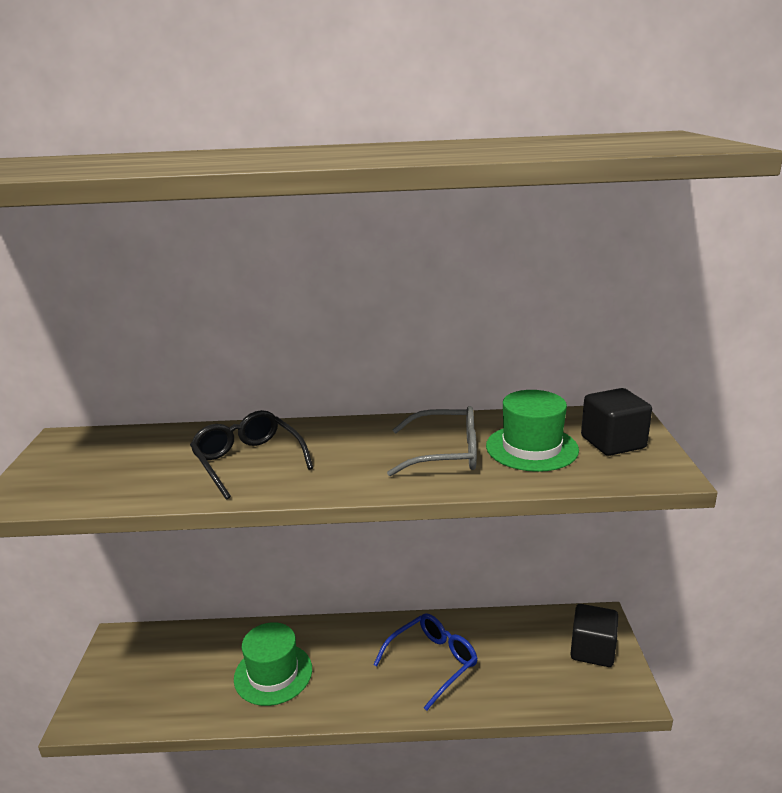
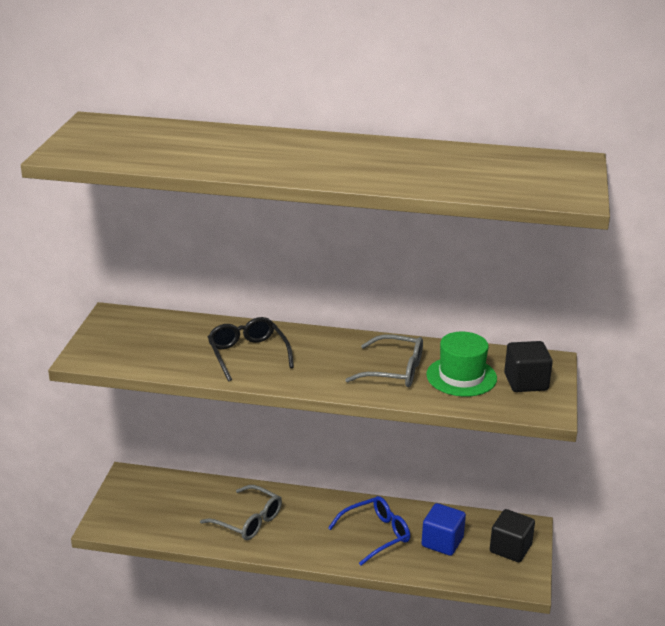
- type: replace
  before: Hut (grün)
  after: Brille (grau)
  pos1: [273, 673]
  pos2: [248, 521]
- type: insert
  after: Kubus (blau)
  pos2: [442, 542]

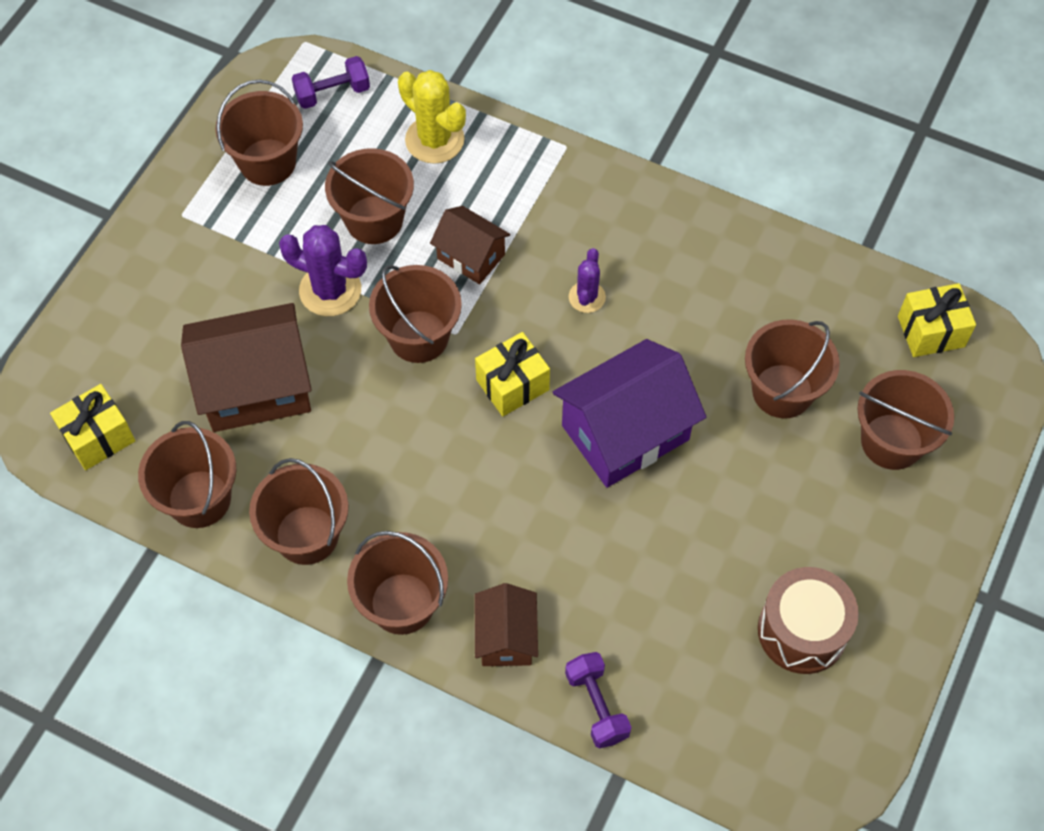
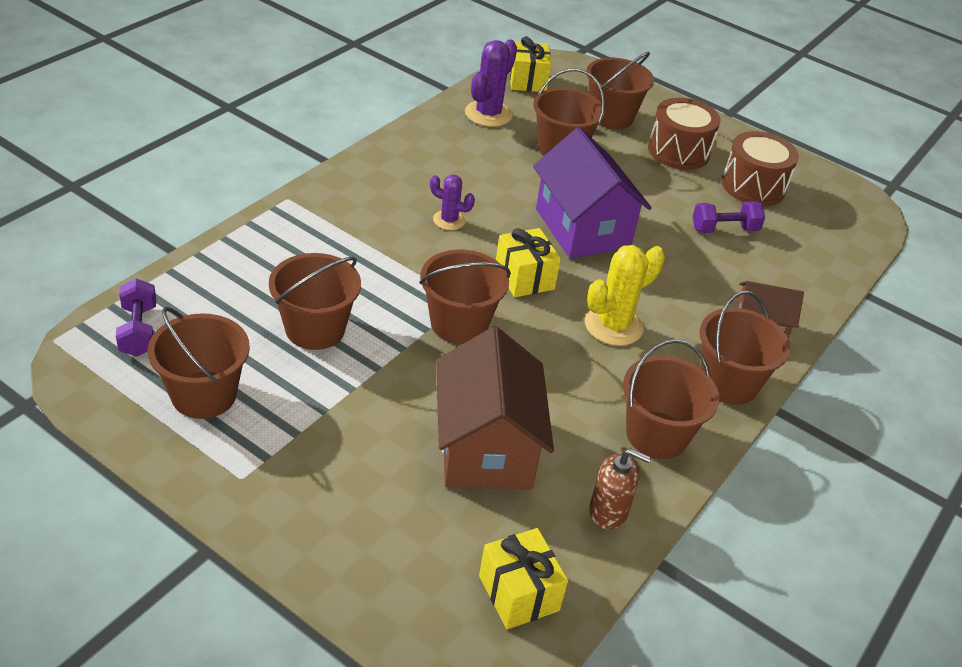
- type: replace
  before: Eimer (braun)
  after: Seifenspender (braun)
  pos1: [199, 499]
  pos2: [608, 512]
- type: move
  before: Kaktus (lila)
  pos1: [330, 290]
  pos2: [488, 114]
- type: move
  before: Kaktus (gelb)
  pos1: [434, 140]
  pos2: [613, 325]
- type: delete
  before: Haus (braun)
  pos1: [471, 256]
- type: move
  before: Hantel (lila)
  pos1: [597, 706]
  pos2: [724, 229]
- type: insert
  after: Trommel (braun)
  pos2: [678, 151]

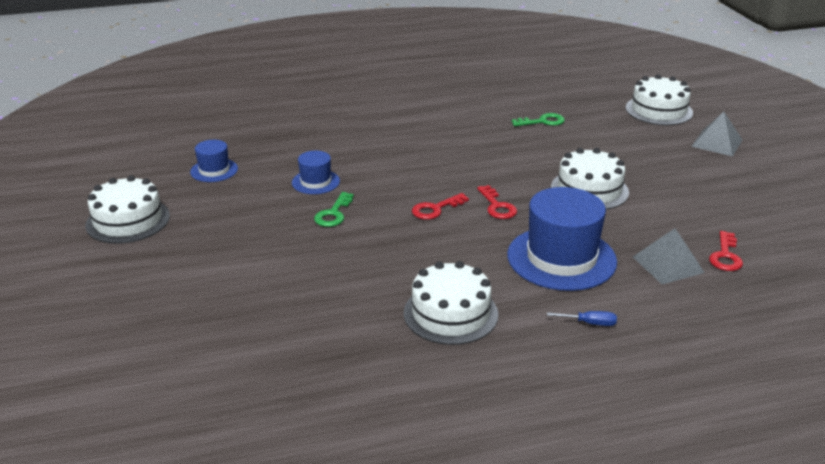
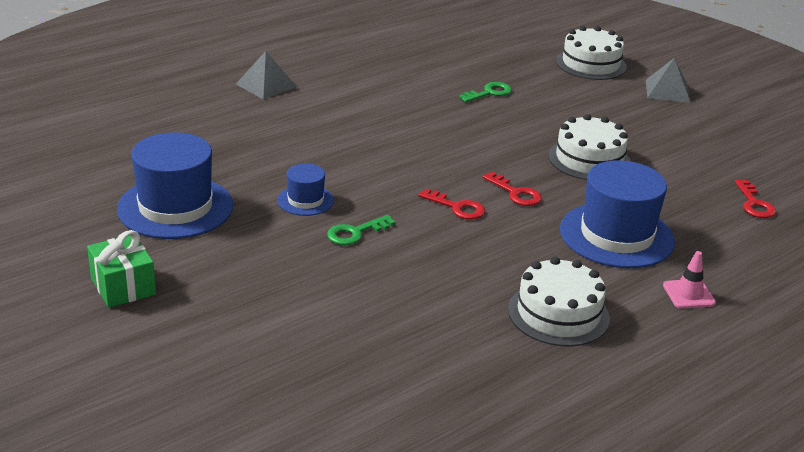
- type: replace
  before: Kuchen (weiß)
  after: Geschenk (grün)
  pos1: [128, 220]
  pos2: [123, 286]
- type: resize
  before: Hut (blau)
  pos1: [214, 170]
  pos2: [175, 207]
  scale: 1.98
- type: rotate
  before: Schlüssel (grün)
  pos1: [333, 214]
  pos2: [355, 233]
  turn: 60
- type: rotate
  before: Schlüssel (rot)
  pos1: [435, 209]
  pos2: [457, 207]
  turn: -90
- type: replace
  before: Schraubenzieher (blau)
  after: Leitkegel (rosa)
  pos1: [589, 323]
  pos2: [688, 294]
- type: move
  before: Pyramide (grau)
  pos1: [668, 264]
  pos2: [266, 85]

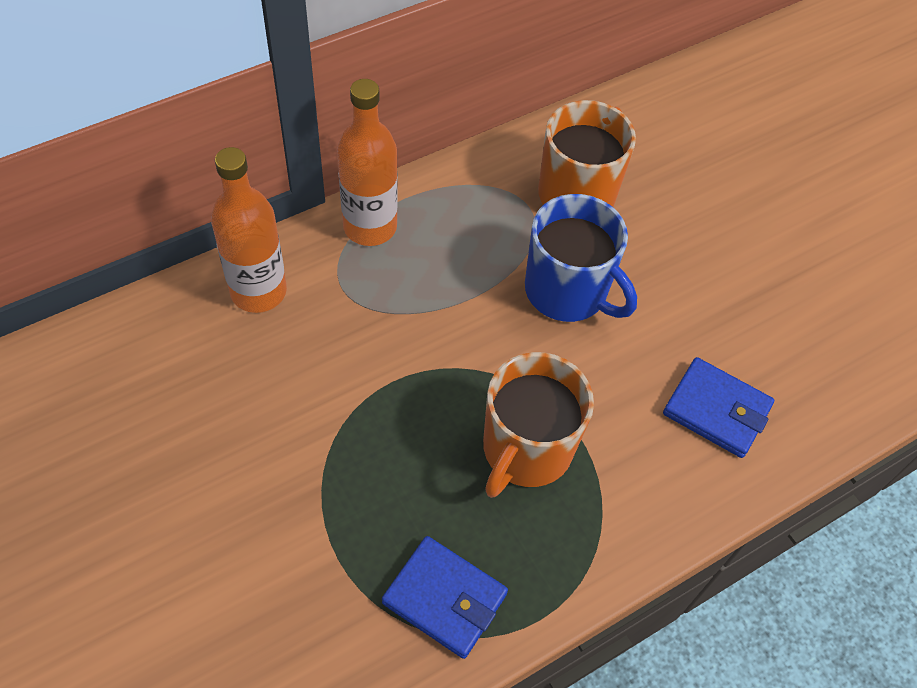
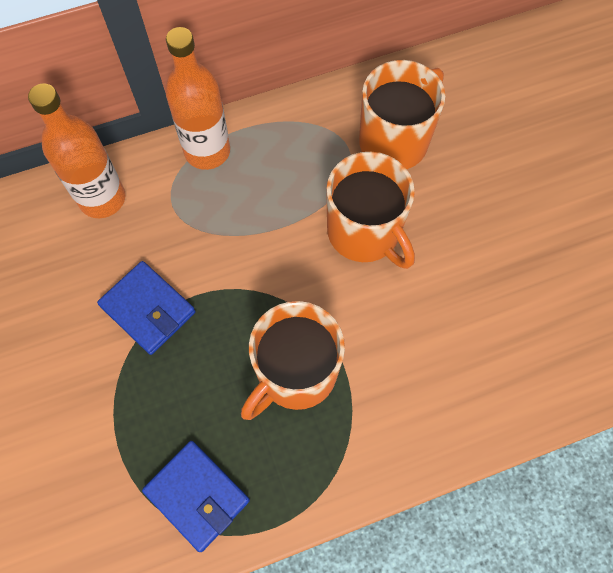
- type: recolor
  before: Tasse (blau)
  after: Tasse (orange)
  pos1: [568, 291]
  pos2: [365, 233]
- type: move
  before: Geldbörse (blau)
  pos1: [716, 410]
  pos2: [148, 309]

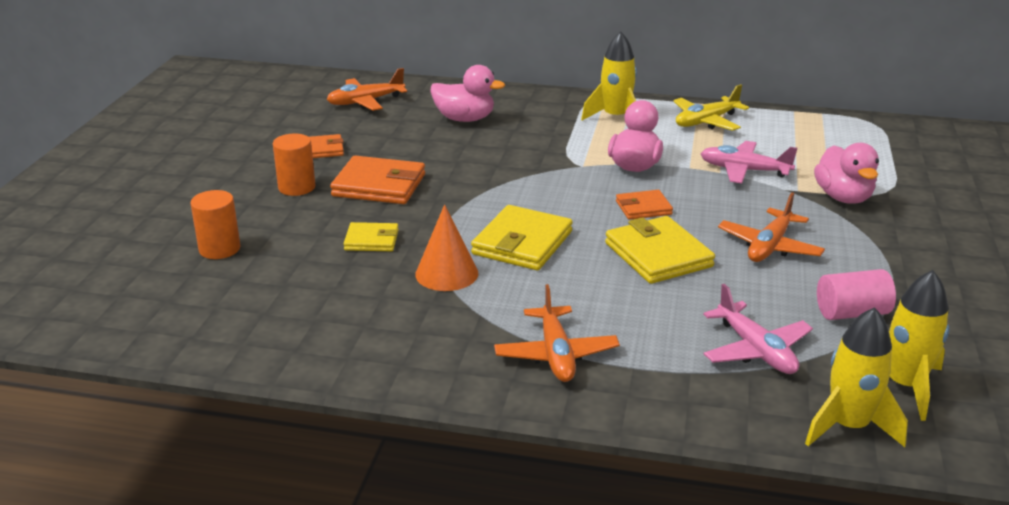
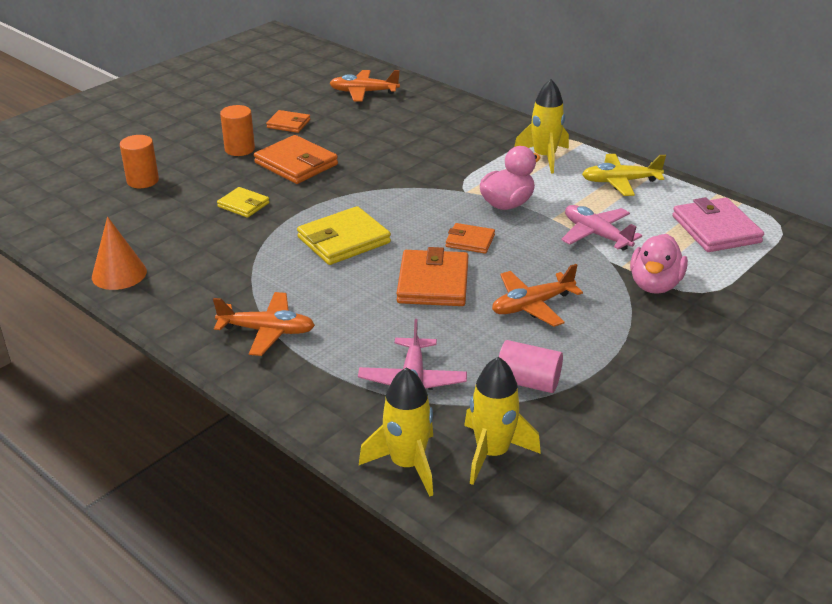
- type: move
  before: Kegel (orange)
  pos1: [446, 273]
  pos2: [119, 274]
- type: delete
  before: Ente (rosa)
  pos1: [465, 119]
- type: rotate
  before: Flugzeug (orange)
  pos1: [556, 354]
  pos2: [267, 331]
  turn: -105
- type: recolor
  before: Geldbörse (gelb)
  after: Geldbörse (orange)
  pos1: [658, 255]
  pos2: [433, 283]
- type: insert
  after: Geldbörse (rosa)
  pos2: [716, 229]

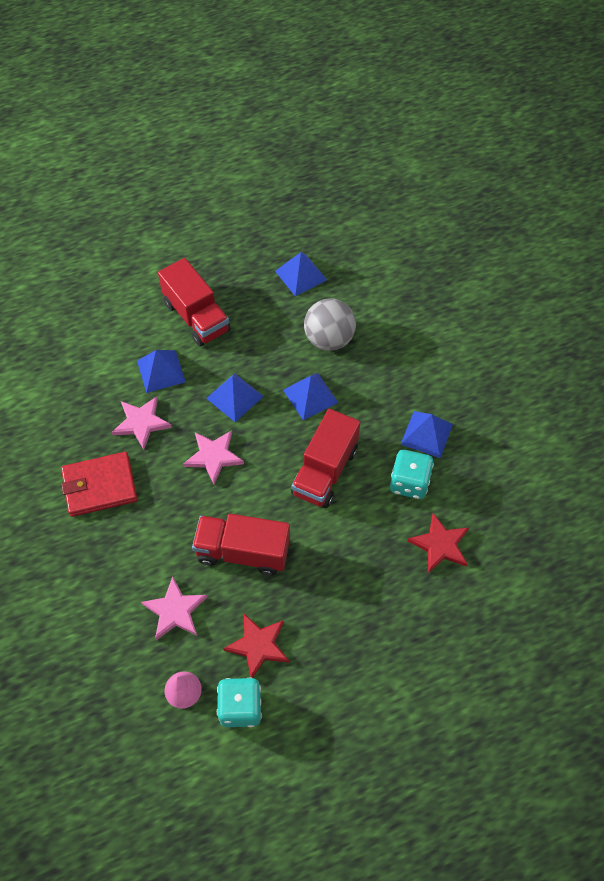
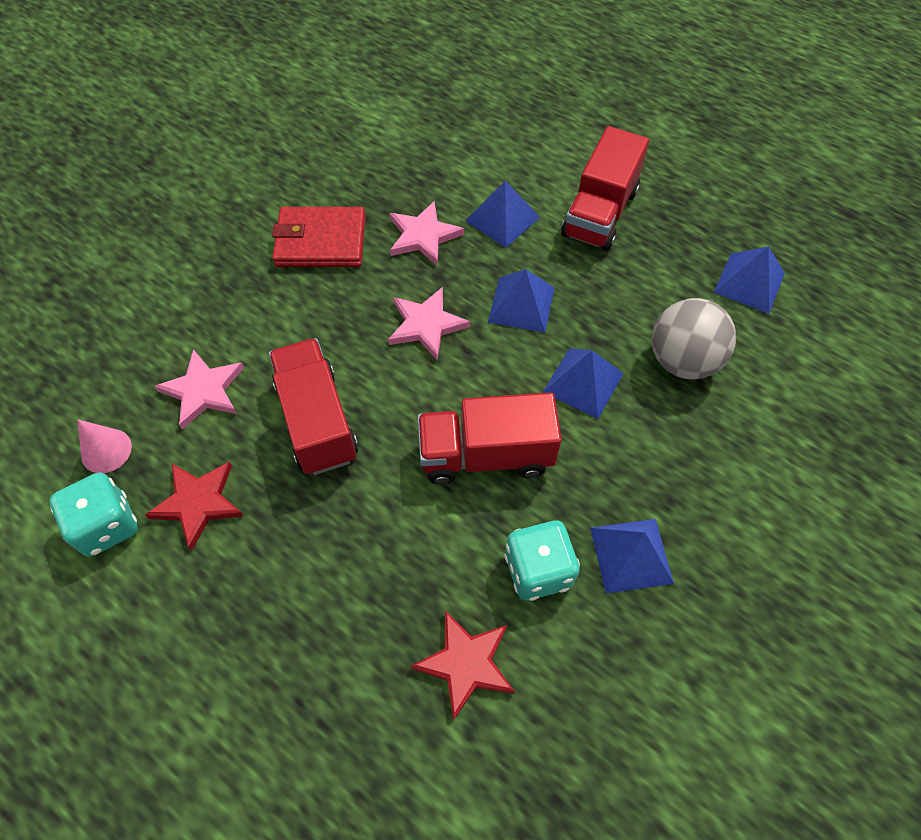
- type: rotate
  before: Geldbörse (rot)
  pos1: [100, 486]
  pos2: [321, 241]
  turn: -45

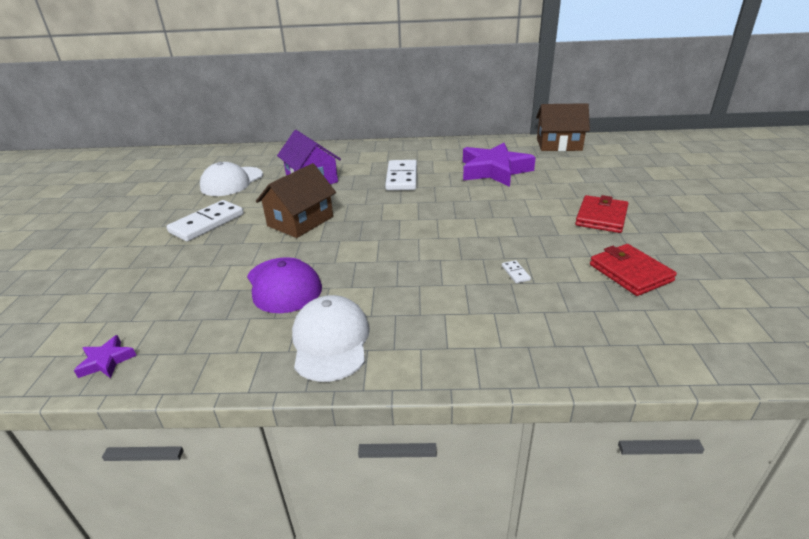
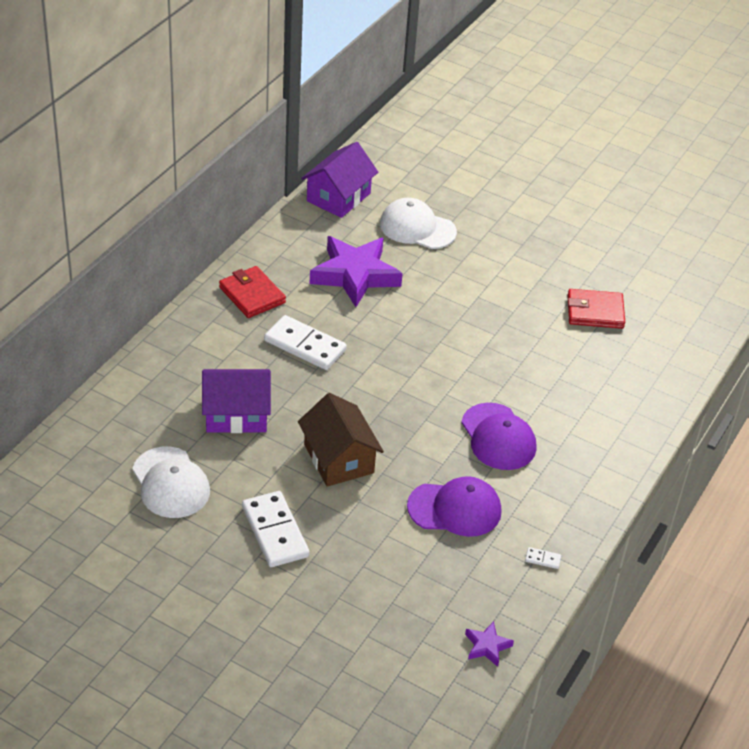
- type: move
  before: Kappe (weiß)
  pos1: [331, 341]
  pos2: [417, 228]
- type: move
  before: Dominostein (weiß)
  pos1: [515, 273]
  pos2: [542, 559]
- type: recolor
  before: Haus (braun)
  after: Haus (lila)
  pos1: [559, 144]
  pos2: [338, 197]
- type: move
  before: Geldbörse (rot)
  pos1: [601, 217]
  pos2: [252, 295]
- type: insert
  after: Kappe (lila)
  pos2: [498, 437]

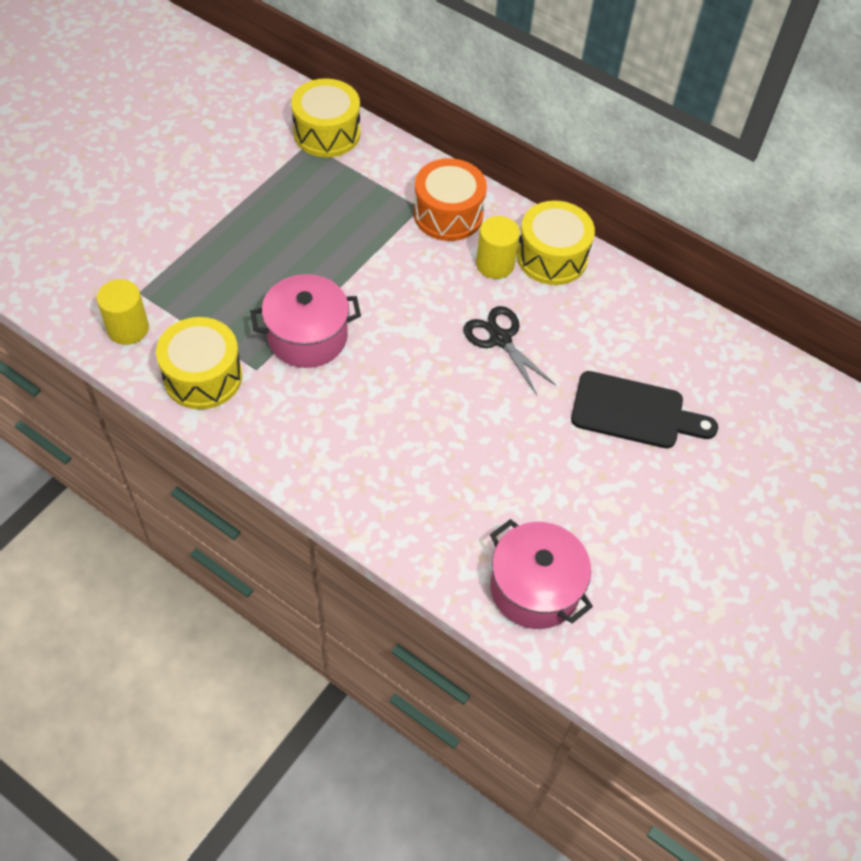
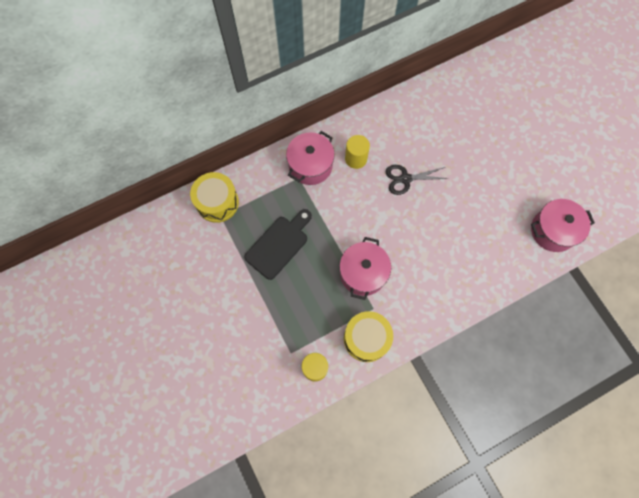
- type: replace
  before: Trommel (orange)
  after: Kochtopf (rosa)
  pos1: [448, 214]
  pos2: [310, 165]
- type: delete
  before: Trommel (gelb)
  pos1: [552, 257]
- type: move
  before: Schneidebrett (schwarz)
  pos1: [634, 412]
  pos2: [279, 244]

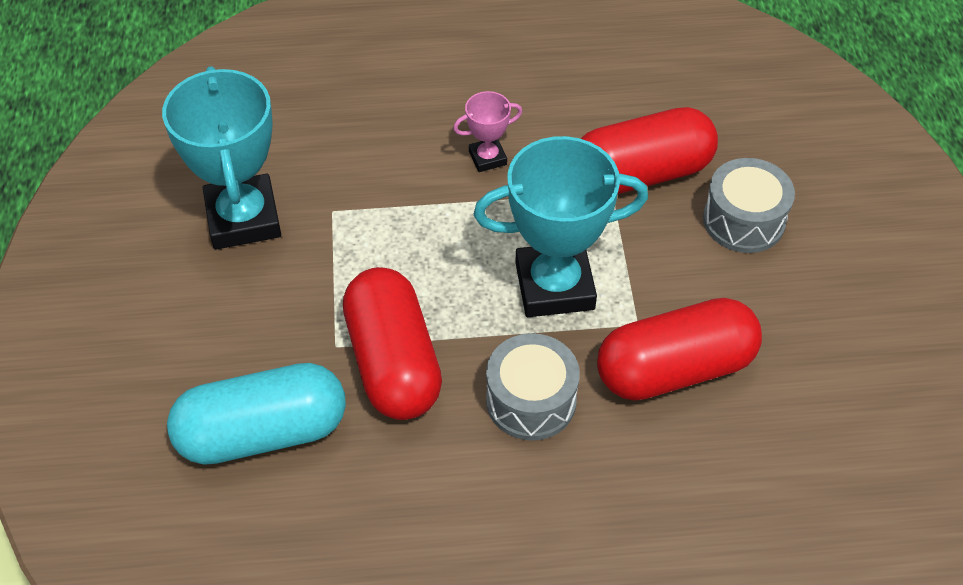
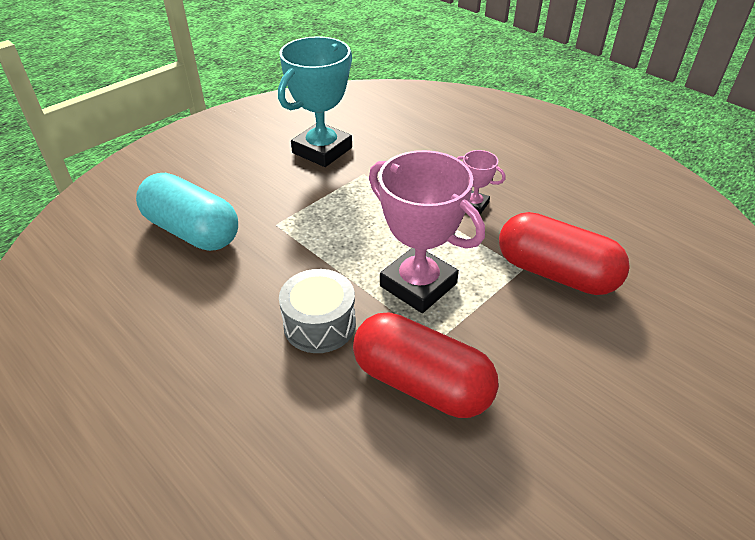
- type: delete
  before: Kapsel (rot)
  pos1: [393, 362]
- type: recolor
  before: Pokal (türkis)
  after: Pokal (rosa)
  pos1: [554, 286]
  pos2: [418, 285]
- type: delete
  before: Trommel (grau)
  pos1: [743, 220]

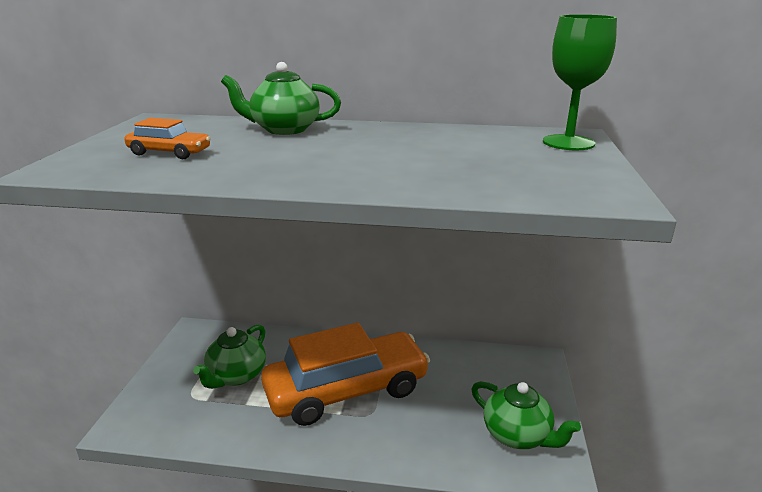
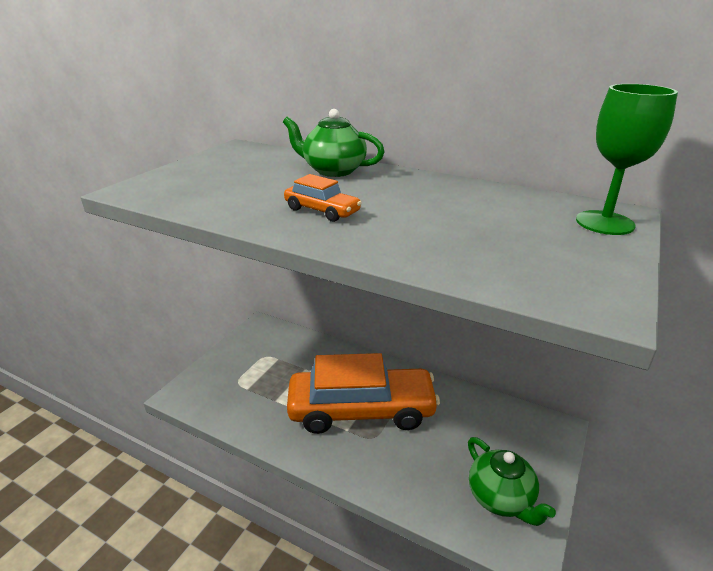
- type: move
  before: Auto (orange)
  pos1: [169, 153]
  pos2: [322, 211]
- type: delete
  before: Teekanne (grün)
  pos1: [236, 376]

